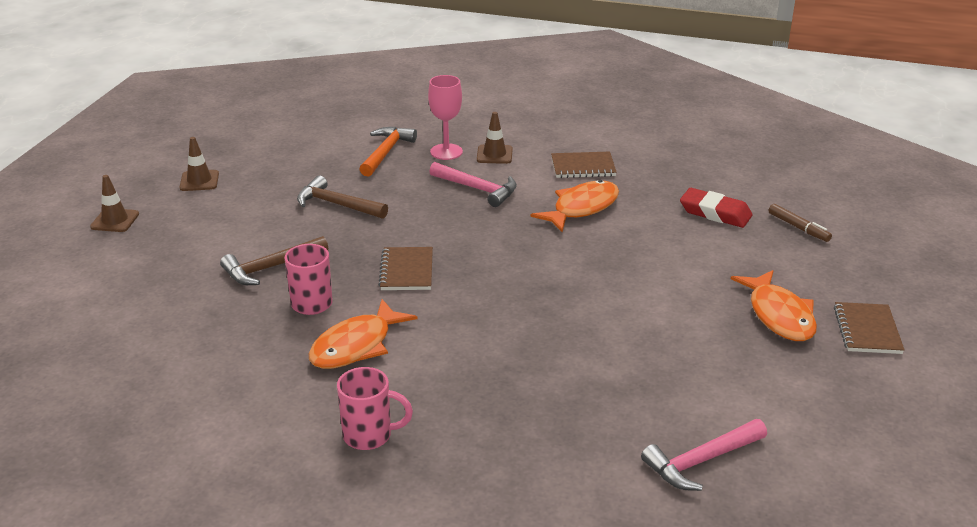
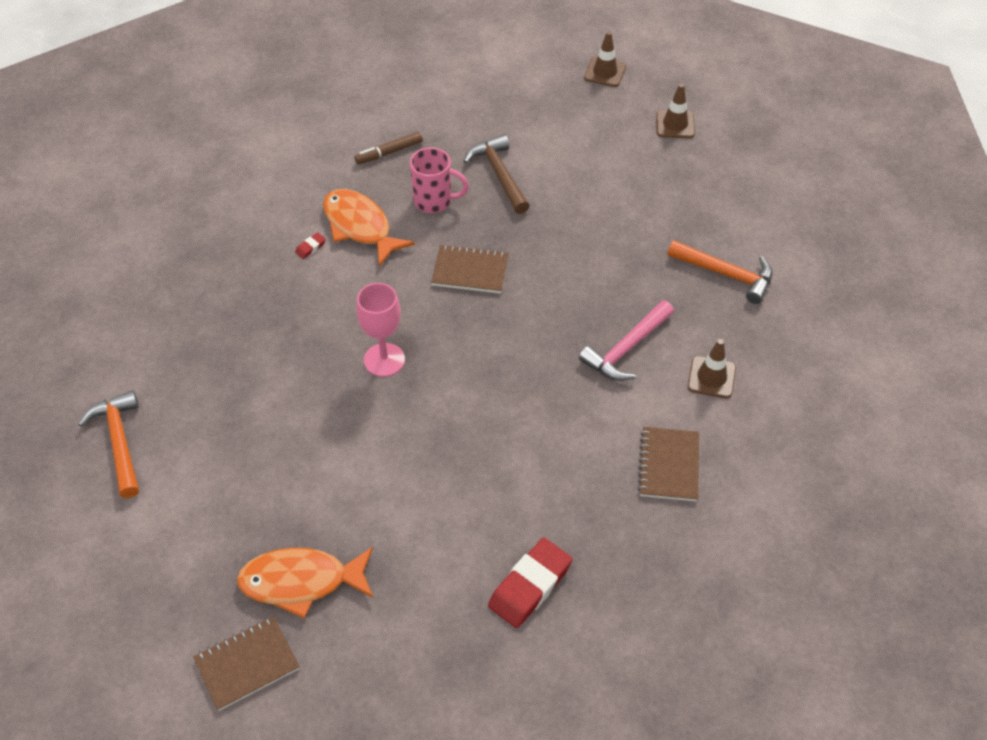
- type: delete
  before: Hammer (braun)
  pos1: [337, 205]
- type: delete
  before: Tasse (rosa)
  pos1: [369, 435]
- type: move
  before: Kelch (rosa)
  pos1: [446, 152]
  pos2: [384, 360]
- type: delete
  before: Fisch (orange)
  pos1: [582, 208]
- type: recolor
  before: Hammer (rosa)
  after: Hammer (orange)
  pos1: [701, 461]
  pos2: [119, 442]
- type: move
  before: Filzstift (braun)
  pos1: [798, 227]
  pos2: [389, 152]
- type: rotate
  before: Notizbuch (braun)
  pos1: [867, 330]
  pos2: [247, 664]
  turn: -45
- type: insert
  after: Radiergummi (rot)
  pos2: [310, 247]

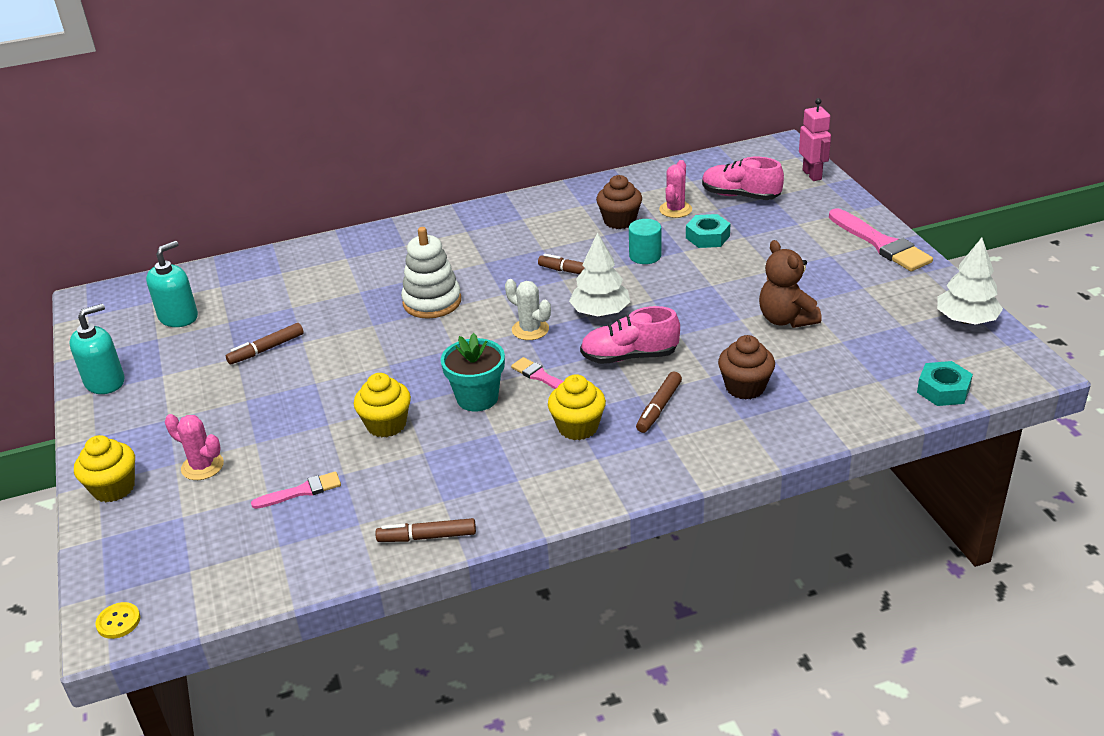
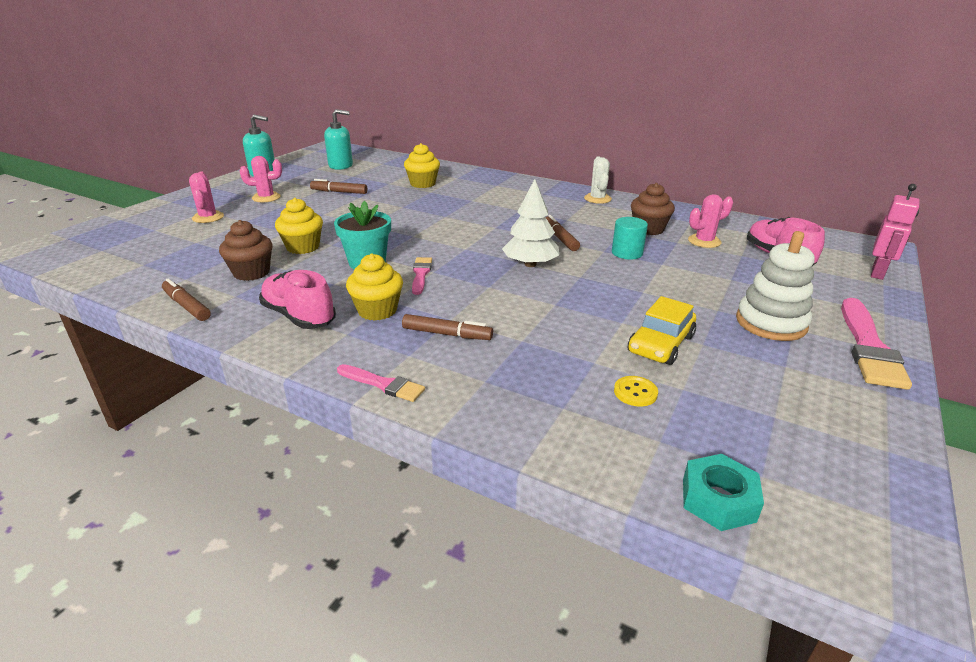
- type: move
  before: Muffin (gelb)
  pos1: [113, 488]
  pos2: [422, 184]
- type: move
  before: Knopf (gelb)
  pos1: [118, 621]
  pos2: [635, 392]
- type: move
  before: Pinsel (rosa)
  pos1: [301, 491]
  pos2: [383, 384]
- type: move
  before: Stapelspielzeug (weiß)
  pos1: [432, 302]
  pos2: [771, 323]
- type: move
  before: Kaktus (weiß)
  pos1: [530, 329]
  pos2: [597, 199]
- type: move
  before: Schuh (rosa)
  pos1: [629, 356]
  pos2: [299, 316]
- type: rotate
  before: Filzstift (braun)
  pos1: [659, 407]
  pos2: [446, 334]
  turn: -150
- type: delete
  before: Sechskantmutter (türkis)
  pos1: [707, 237]
- type: move
  before: Muffin (braun)
  pos1: [745, 387]
  pos2: [251, 273]
- type: replace
  before: Teddybär (braun)
  after: Auto (gelb)
  pos1: [786, 319]
  pos2: [660, 344]
- type: delete
  before: Baum (weiß)
  pos1: [966, 320]
- type: insert
  after: Kaktus (rosa)
  pos2: [266, 197]

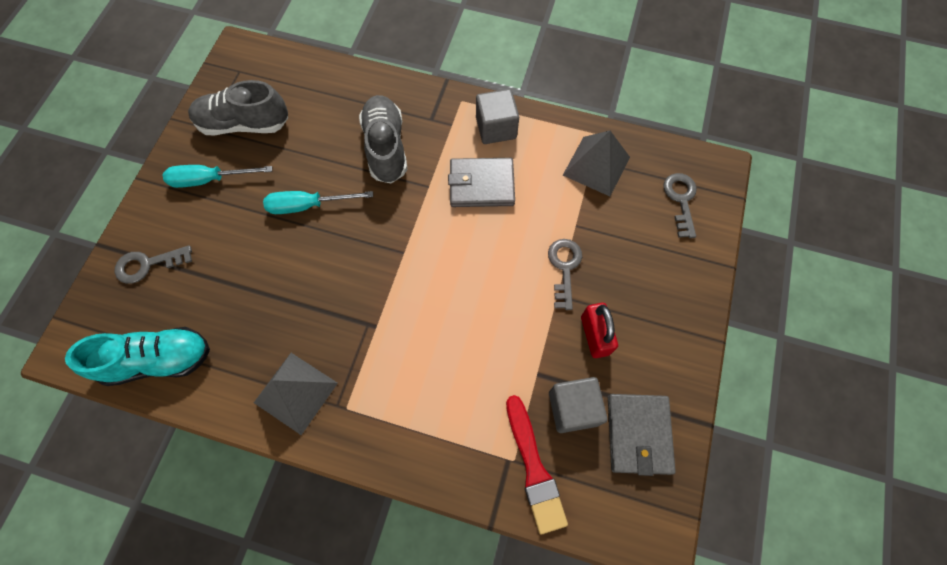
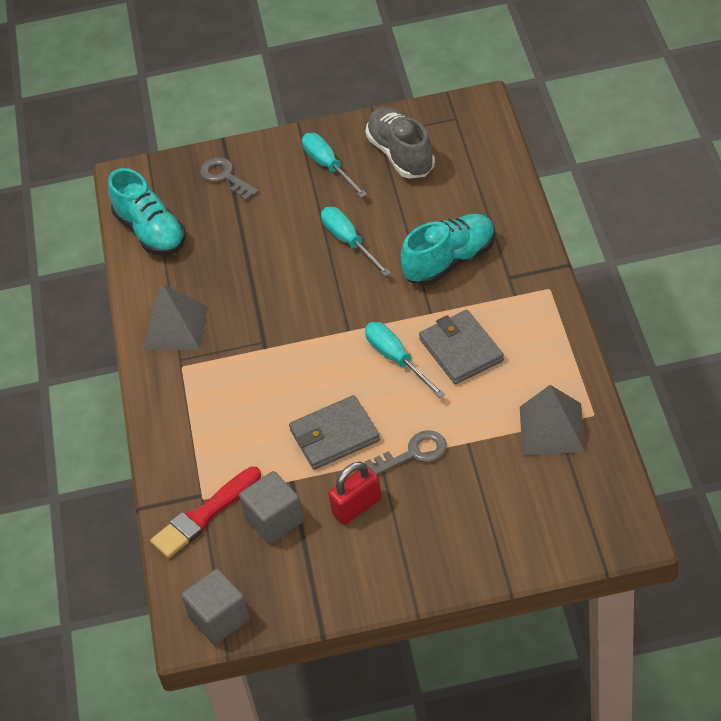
- type: recolor
  before: Schuh (grau)
  after: Schuh (türkis)
  pos1: [386, 147]
  pos2: [450, 261]
- type: move
  before: Kubus (grau)
  pos1: [496, 128]
  pos2: [219, 619]
- type: move
  before: Geldbörse (grau)
  pos1: [638, 434]
  pos2: [334, 435]
- type: delete
  before: Schlüssel (grau)
  pos1: [681, 200]
- type: insert
  after: Schraubenzieher (türkis)
  pos2: [397, 359]

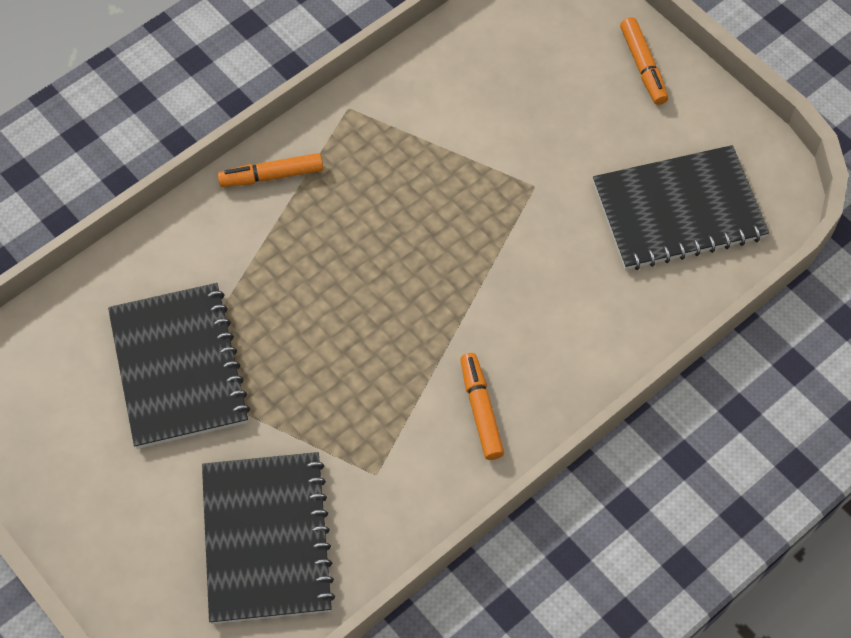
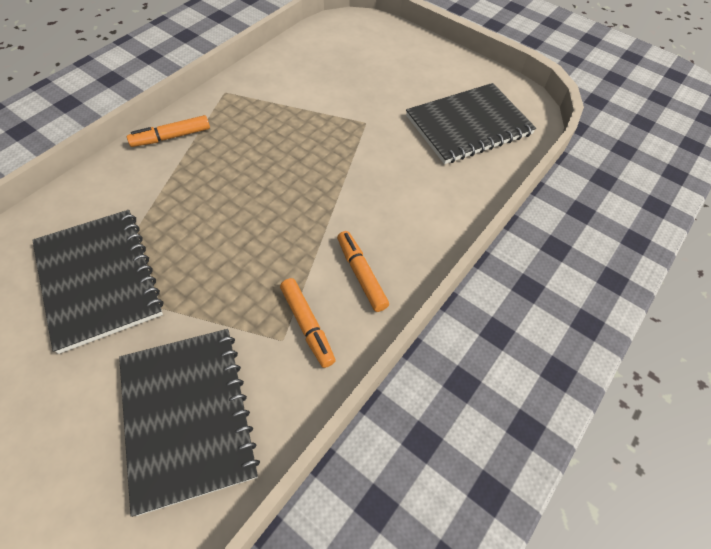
- type: move
  before: Filzstift (orange)
  pos1: [643, 66]
  pos2: [307, 325]

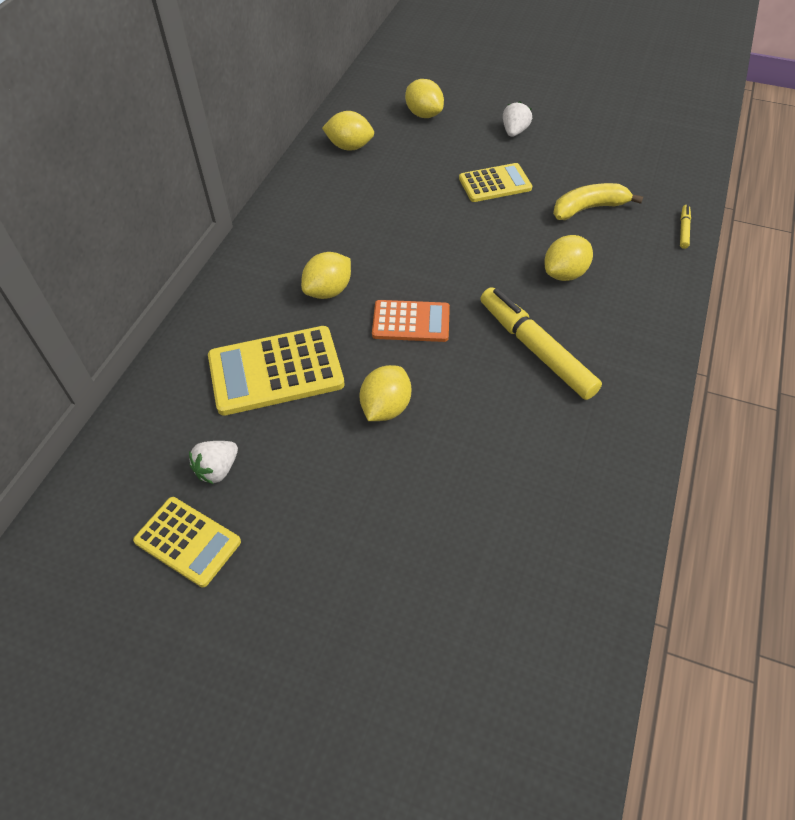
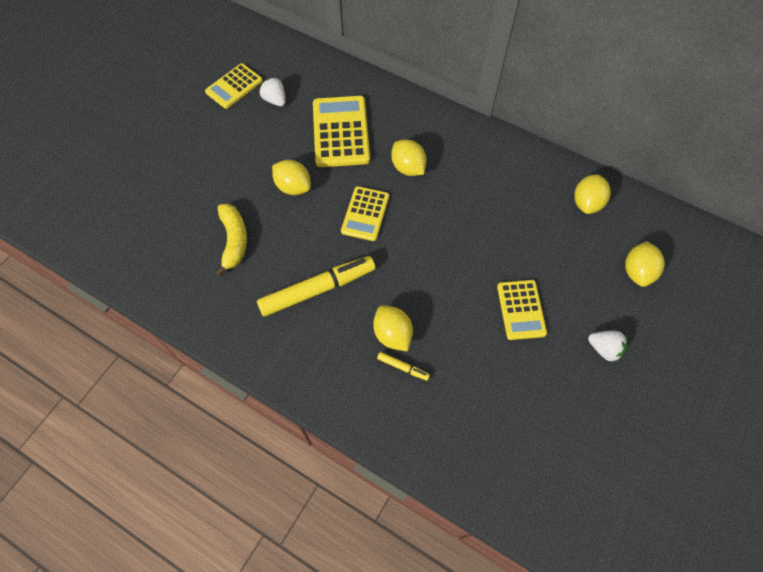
- type: recolor
  before: Taschenrechner (orange)
  after: Taschenrechner (gelb)
  pos1: [411, 322]
  pos2: [365, 214]
- type: rotate
  before: Zitrone (gelb)
  pos1: [424, 114]
  pos2: [637, 272]
  turn: -45
- type: move
  before: Banane (gelb)
  pos1: [588, 208]
  pos2: [234, 240]
- type: move
  before: Filzstift (gelb)
  pos1: [683, 230]
  pos2: [403, 367]

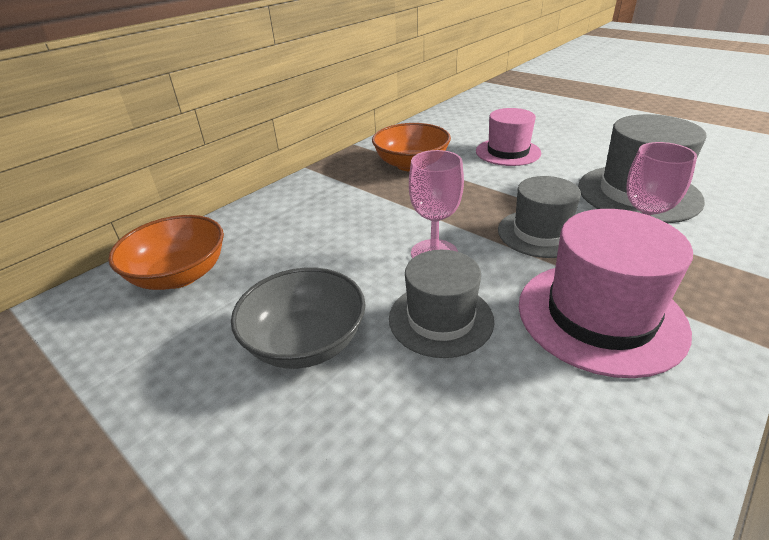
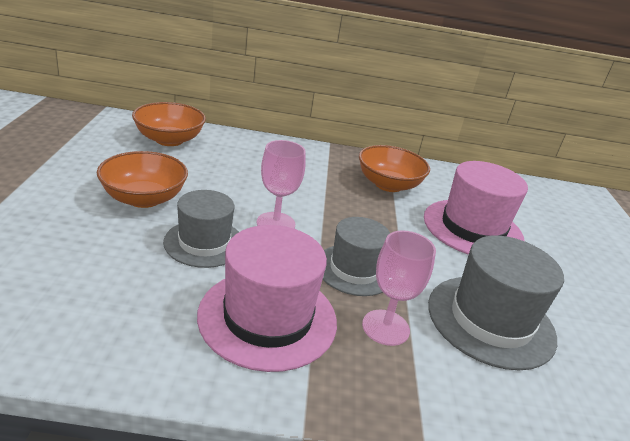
- type: recolor
  before: Schüssel (grau)
  after: Schüssel (orange)
  pos1: [306, 342]
  pos2: [144, 198]
- type: resize
  before: Hut (rosa)
  pos1: [508, 152]
  pos2: [472, 228]
  scale: 1.5

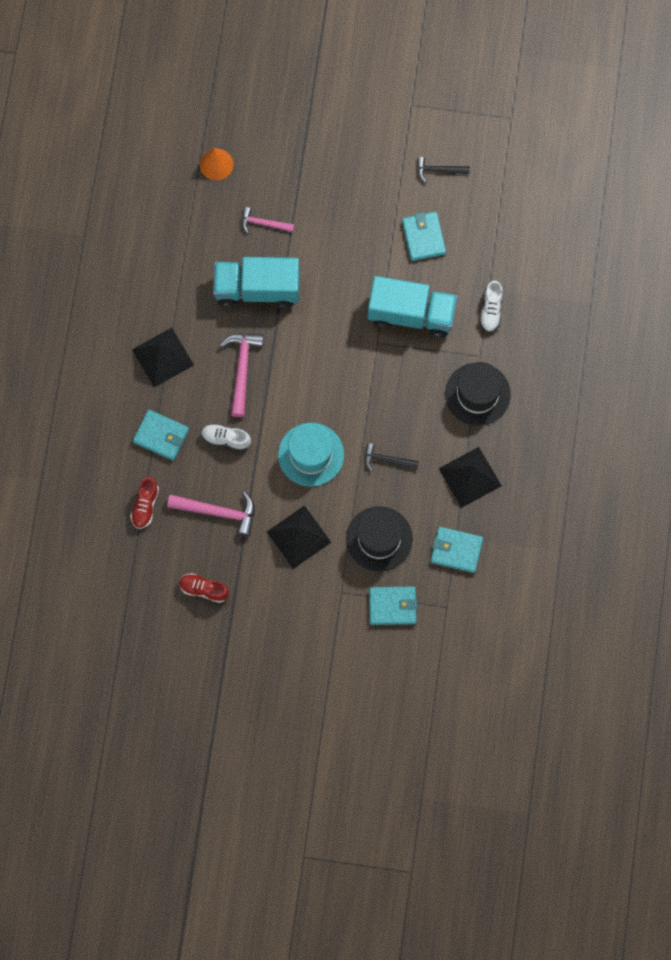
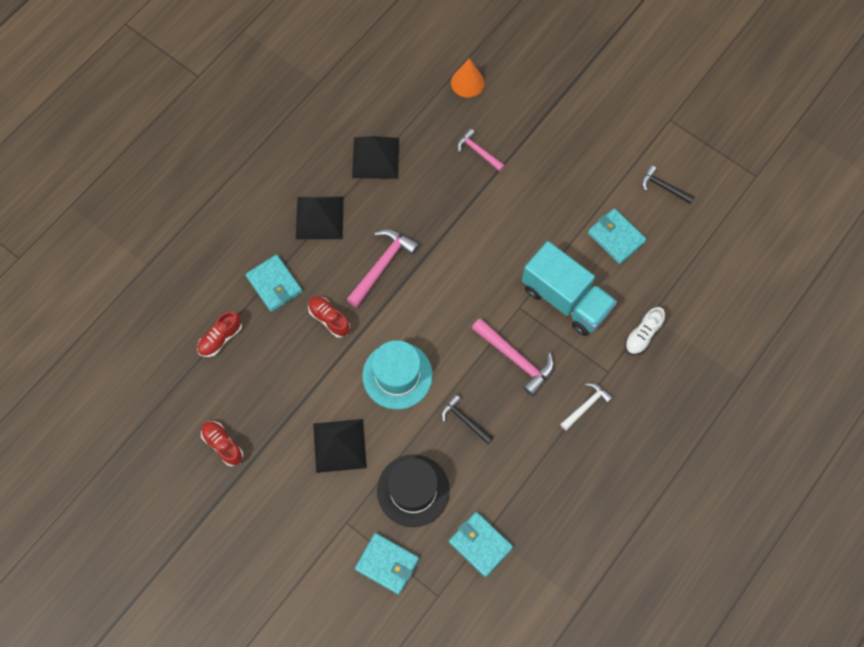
- type: move
  before: Hammer (rosa)
  pos1: [218, 512]
  pos2: [515, 359]
- type: recolor
  before: Schuh (weiß)
  after: Schuh (rot)
  pos1: [226, 439]
  pos2: [329, 319]
- type: delete
  before: Lastwagen (türkis)
  pos1: [257, 289]
- type: rotate
  before: Geldbörse (türkis)
  pos1: [423, 237]
  pos2: [616, 237]
  turn: -60
- type: move
  before: Pyramide (schwarz)
  pos1: [470, 477]
  pos2: [376, 158]
- type: replace
  before: Hut (schwarz)
  after: Hammer (weiß)
  pos1: [477, 394]
  pos2: [586, 405]

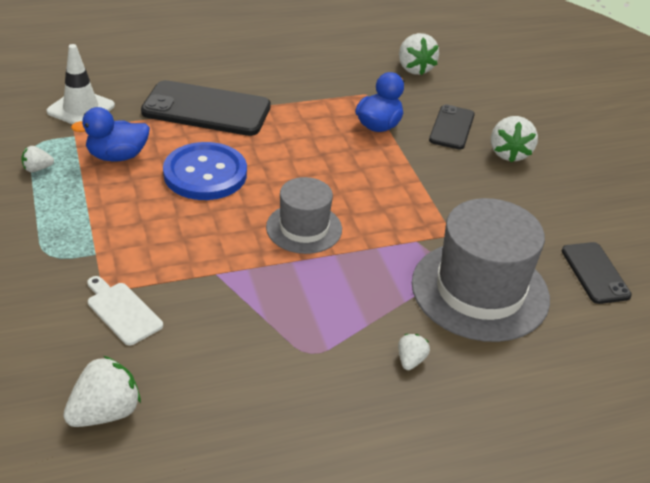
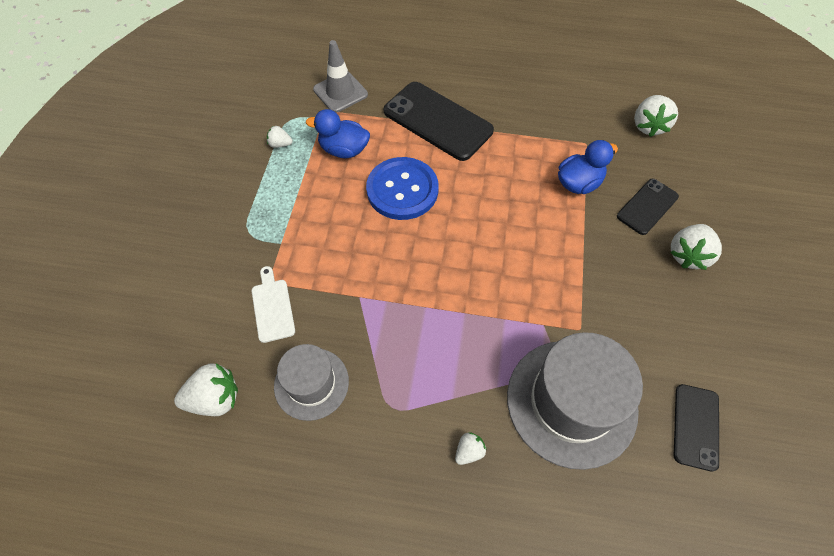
- type: recolor
  before: Leitkegel (weiß)
  after: Leitkegel (grau)
  pos1: [81, 109]
  pos2: [340, 92]
- type: move
  before: Hut (grau)
  pos1: [304, 228]
  pos2: [311, 383]

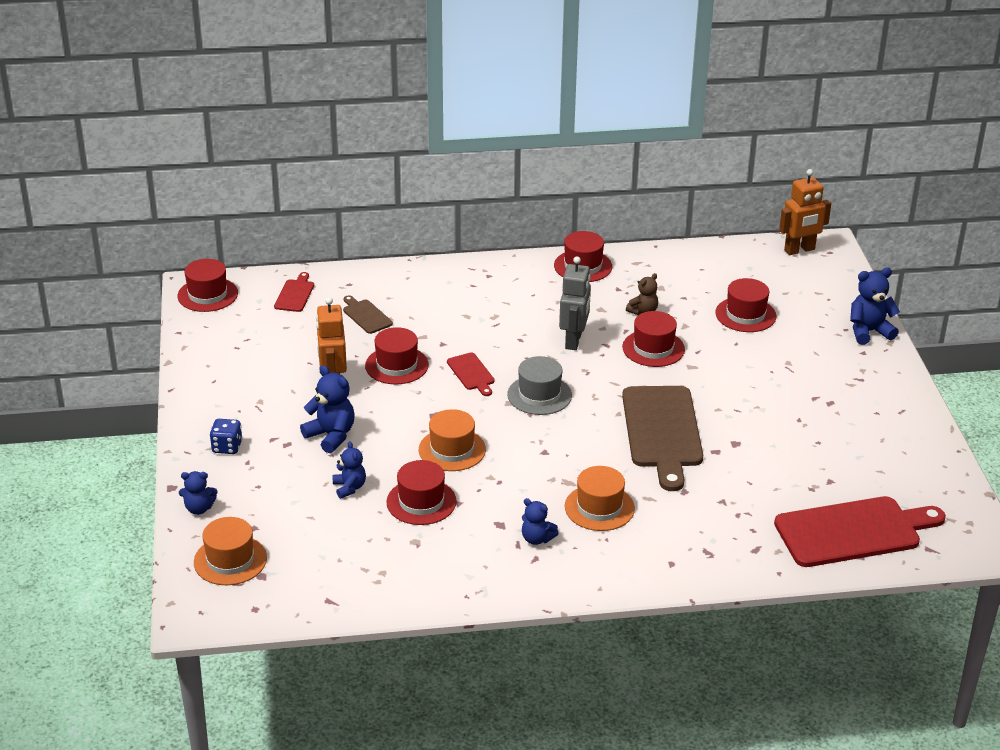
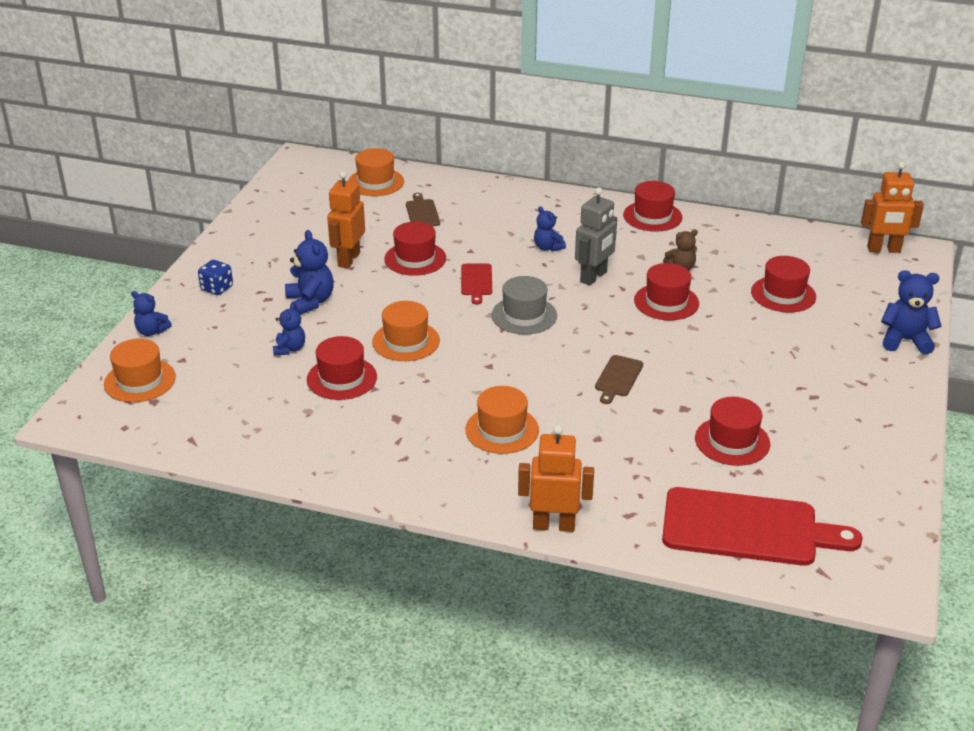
- type: move
  before: Hut (rot)
  pos1: [207, 295]
  pos2: [732, 441]
- type: replace
  before: Schneidebrett (rot)
  after: Hut (orange)
  pos1: [295, 294]
  pos2: [376, 182]
- type: move
  before: Teddybär (blau)
  pos1: [537, 539]
  pos2: [548, 247]
- type: resize
  before: Schneidebrett (braun)
  pos1: [662, 431]
  pos2: [618, 378]
  scale: 0.46
- type: insert
  after: Roboter (orange)
  pos2: [554, 525]

